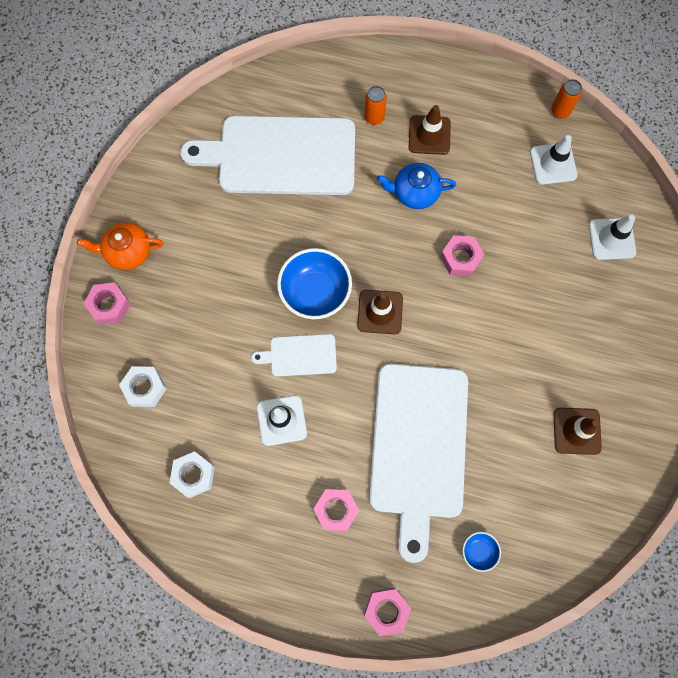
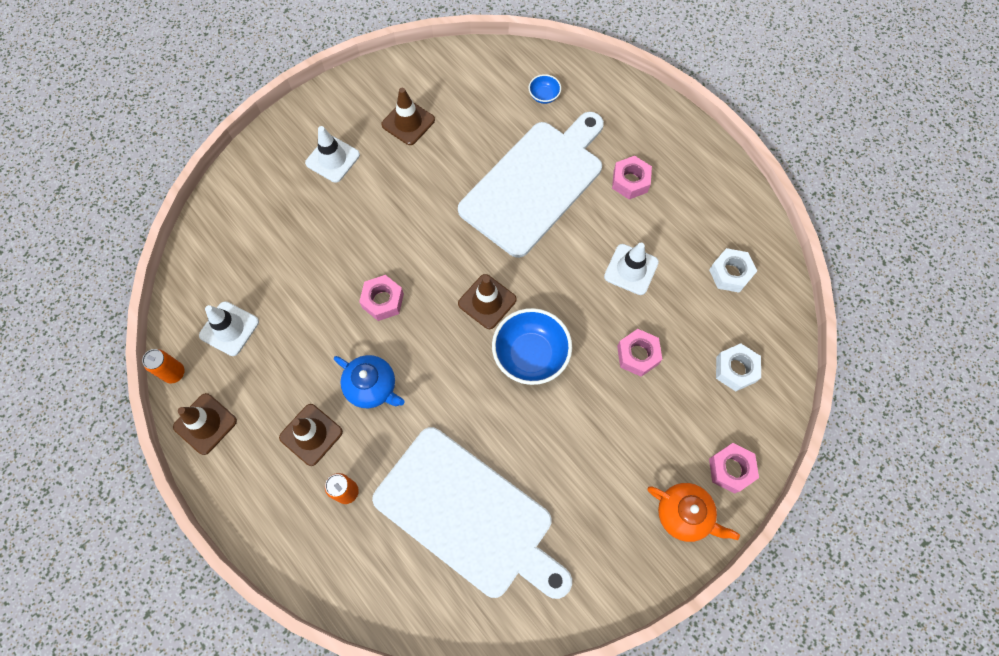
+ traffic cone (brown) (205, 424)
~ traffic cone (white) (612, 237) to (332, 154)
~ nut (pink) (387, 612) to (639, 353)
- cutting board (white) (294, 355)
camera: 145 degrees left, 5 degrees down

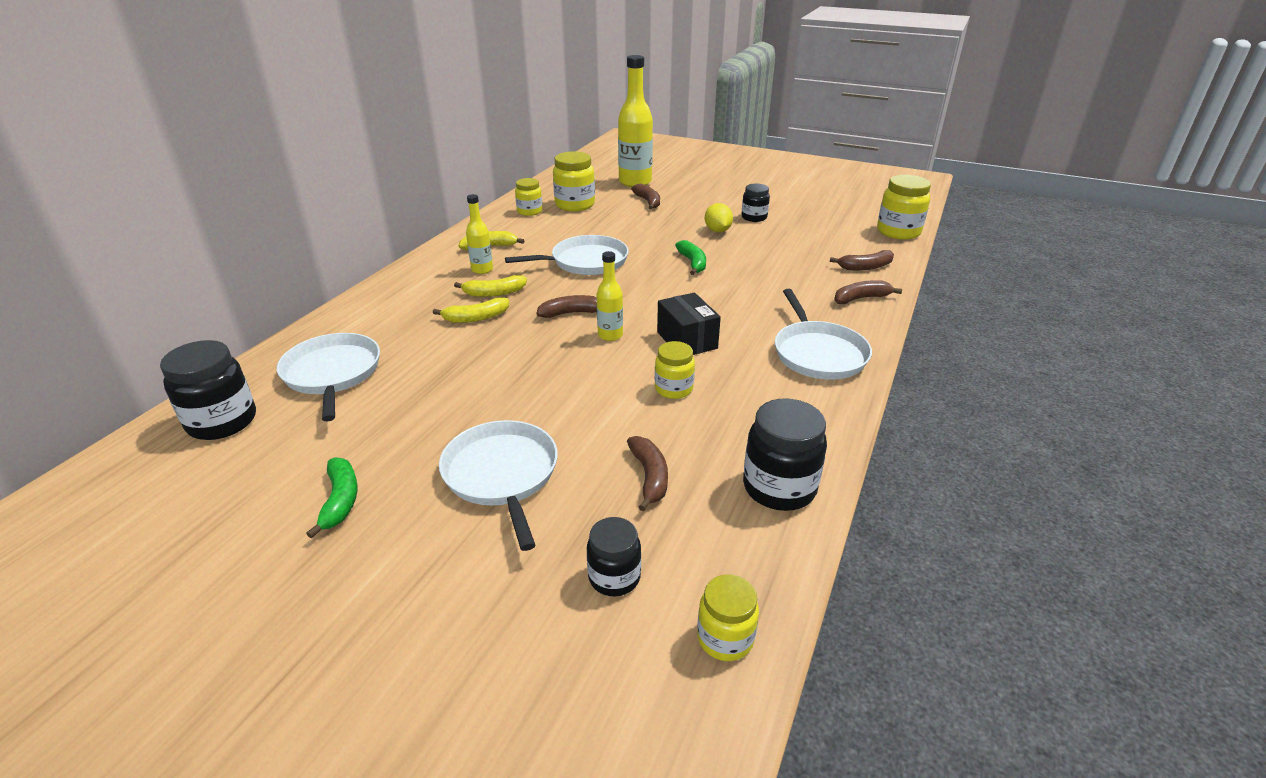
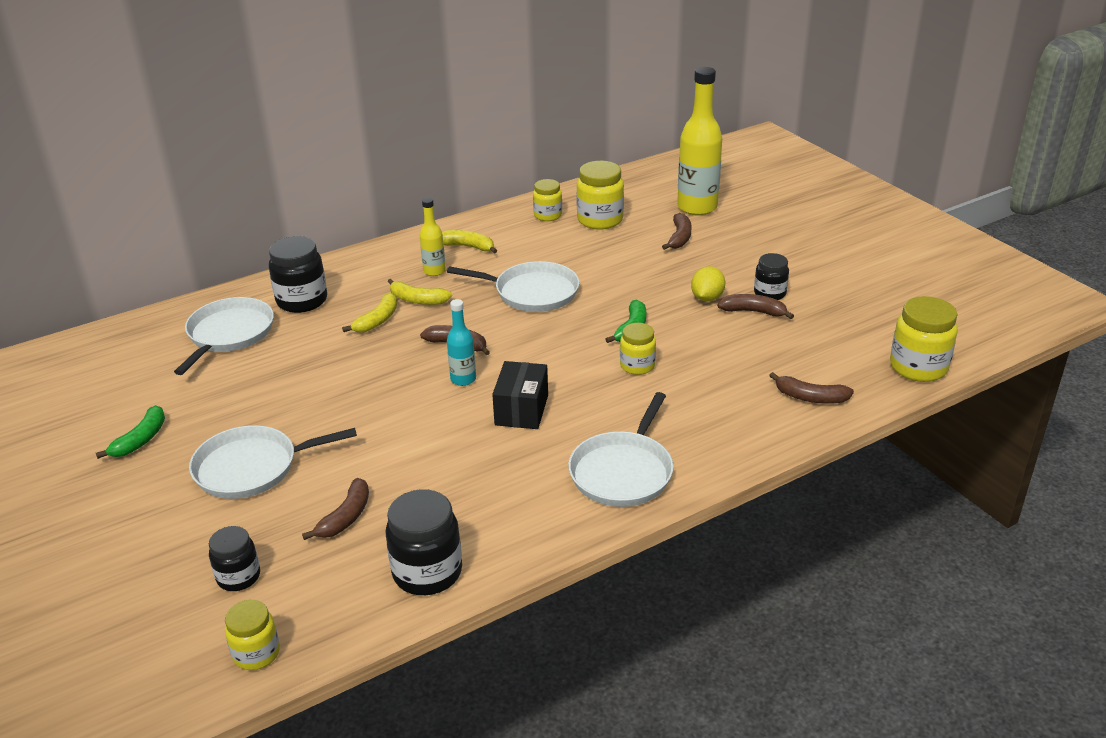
~ pan (white) (498, 485) = (273, 462) 120 degrees counterclockwise
~ jar (black) (208, 390) to (298, 274)
~ banana (yellow) (471, 310) = (369, 313) 75 degrees counterclockwise
~ bottle (yellow) (609, 296) to bottle (turquoise) (461, 342)
~ jar (yellow) (675, 370) to (638, 349)
~ banana (brown) (868, 292) to (755, 306)
camera: 35 degrees right, 0 degrees up

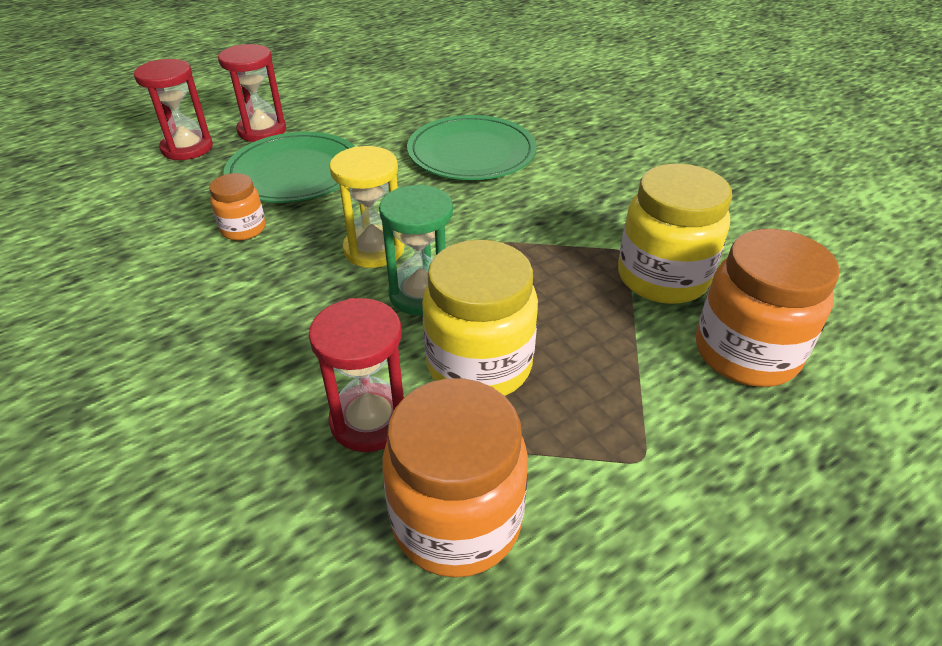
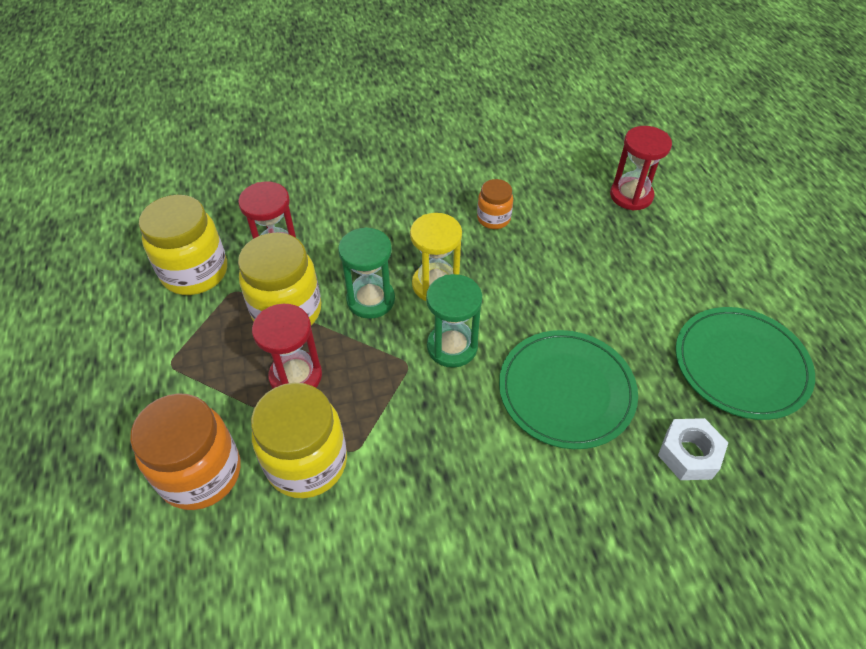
~ jar (orange) (455, 478) to jar (yellow) (183, 245)
~ hourglass (red) (252, 93) to (287, 346)
+ hourglass (green) (454, 321)
+ nut (white) (693, 449)
~ plate (green) (289, 167) to (745, 363)
camera: 110 degrees right, 10 degrees up

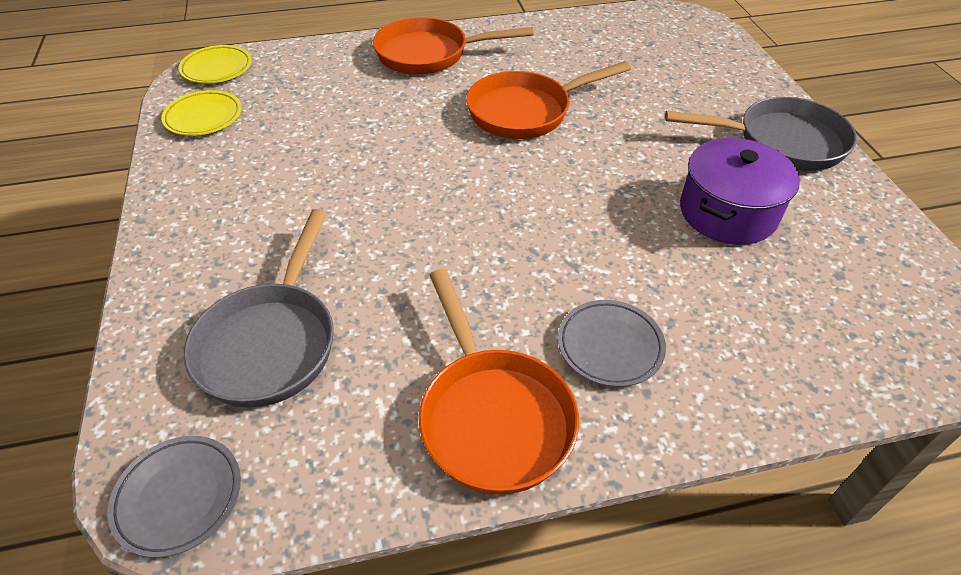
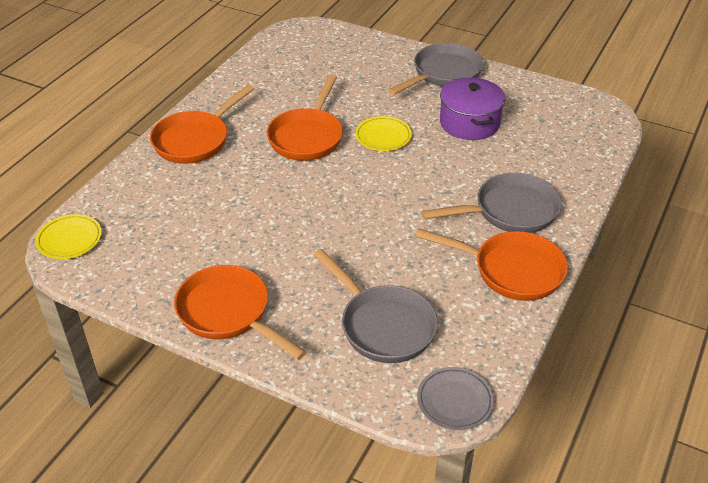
+ pan (orange) (240, 312)
~ plate (yellow) (201, 113) to (383, 133)
~ plate (grey) (612, 343) to pan (grey) (491, 203)
camera: 50 degrees left, 5 degrees down

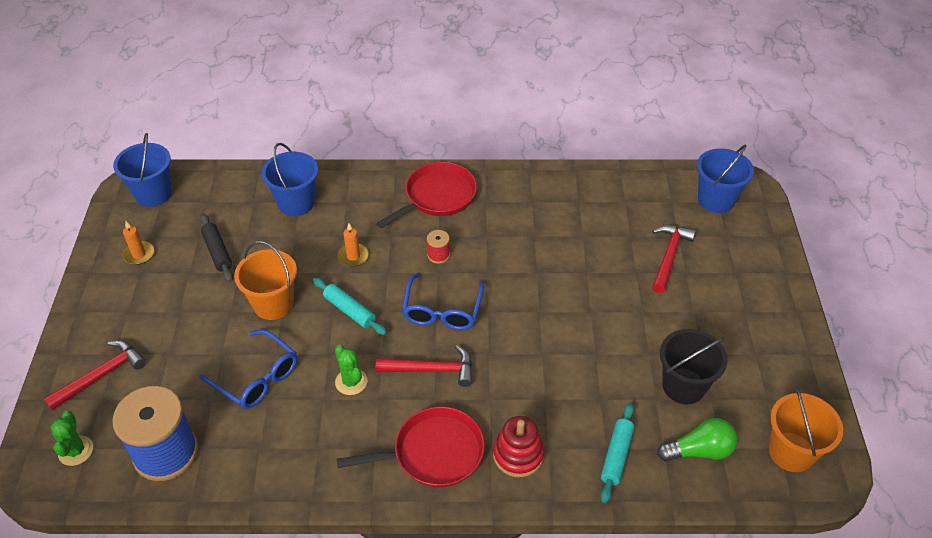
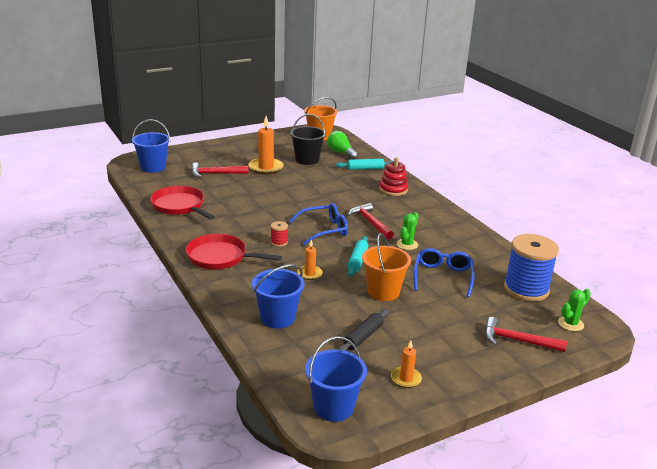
~ pan (red) (411, 447) to (182, 203)
+ candle (orange) (266, 145)
camera: 120 degrees left, 20 degrees down

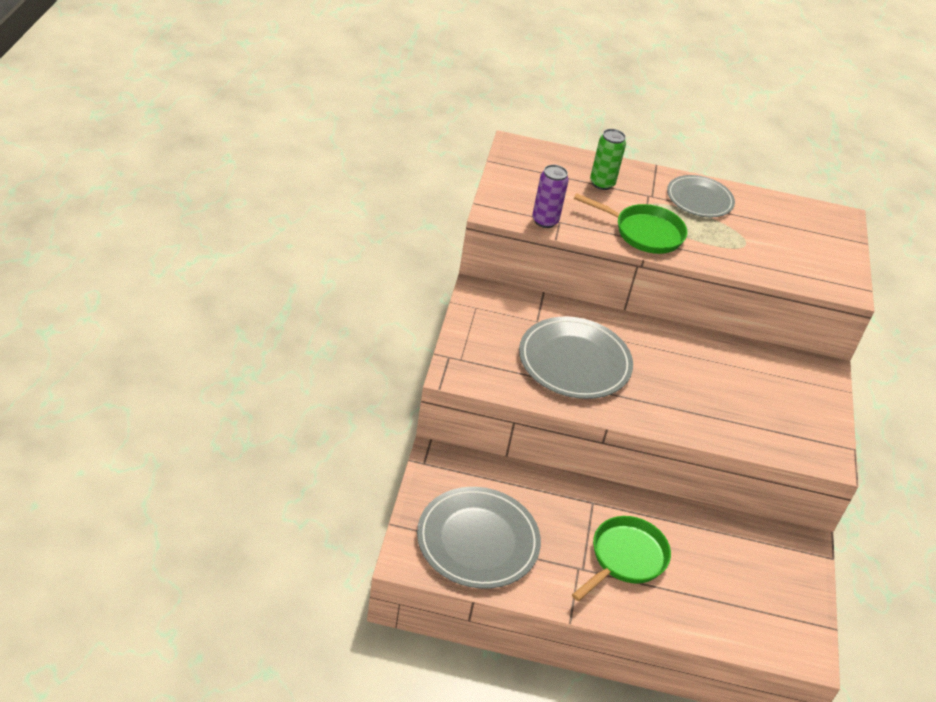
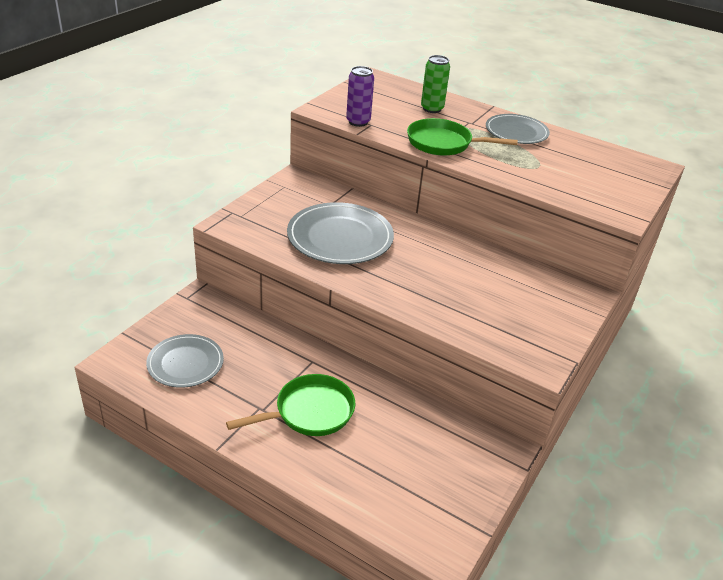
~ plate (grey) (479, 538) = (185, 361) x0.65
~ pan (green) (630, 223) = (462, 137) 150 degrees clockwise
camera: 25 degrees right, 5 degrees down

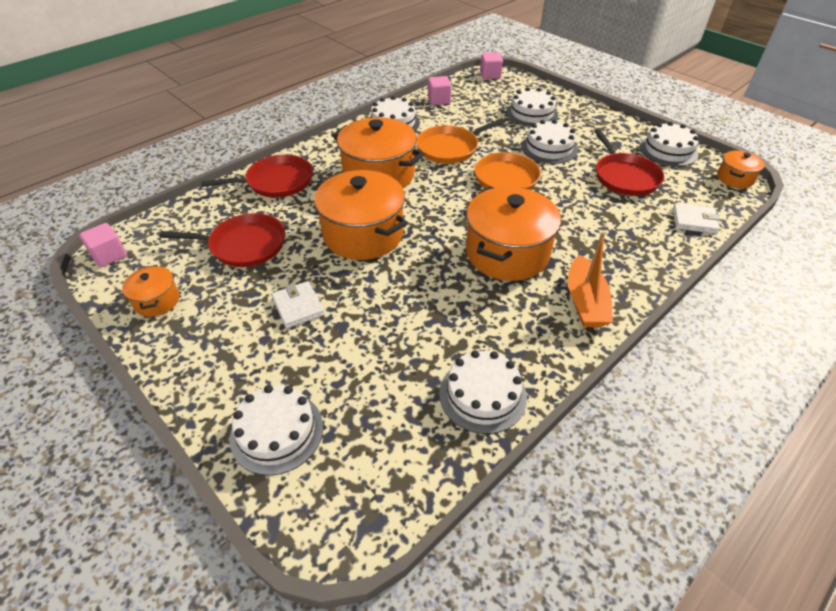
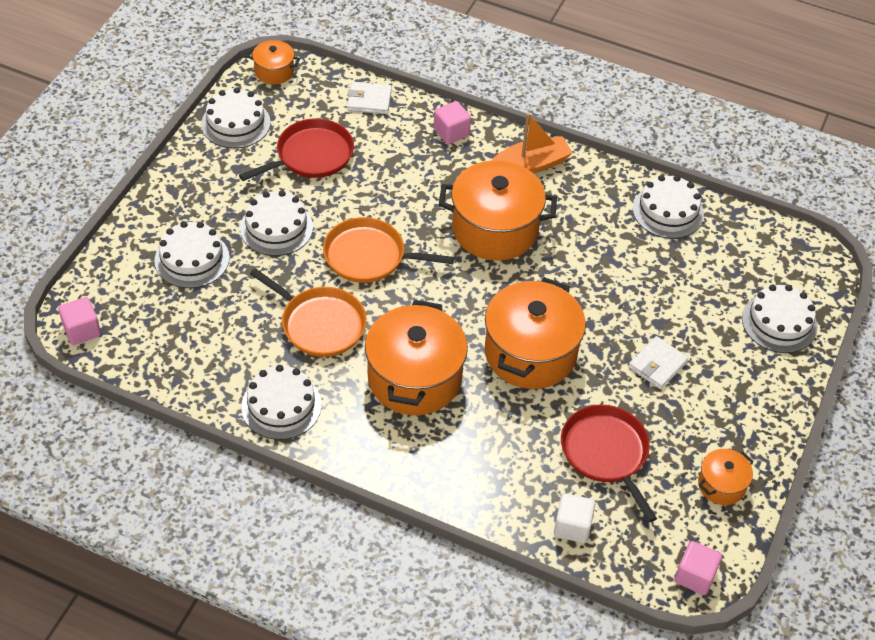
~ wallet (white) (696, 218) = (369, 98) 75 degrees counterclockwise
~ cube (pink) (440, 90) to (452, 122)
+ cube (white) (574, 518)
- pan (red) (257, 176)
camera: 115 degrees left, 5 degrees up

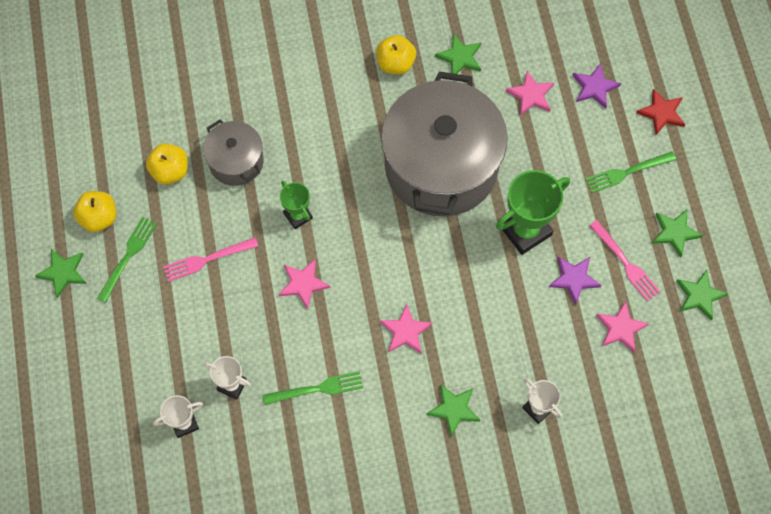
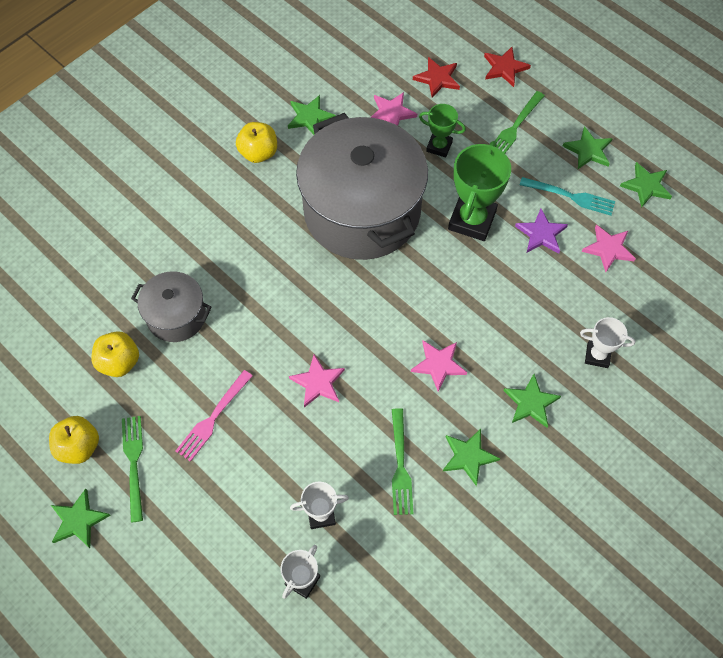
~ fork (green) (312, 388) = (402, 461) 135 degrees clockwise
~ star (purple) (596, 86) to star (red) (436, 77)
~ trophy (green) (296, 205) to (442, 130)
+ star (green) (471, 457)
~ fork (pink) (624, 260) to fork (turquoise) (567, 196)
camera: 35 degrees left, 5 degrees down

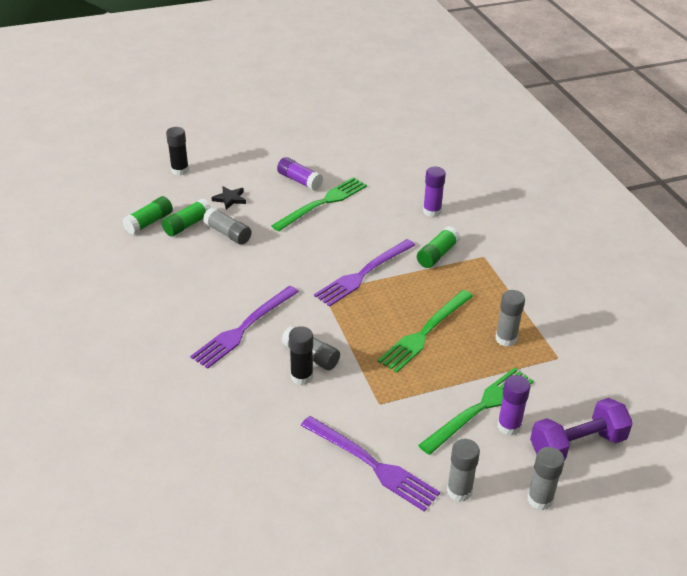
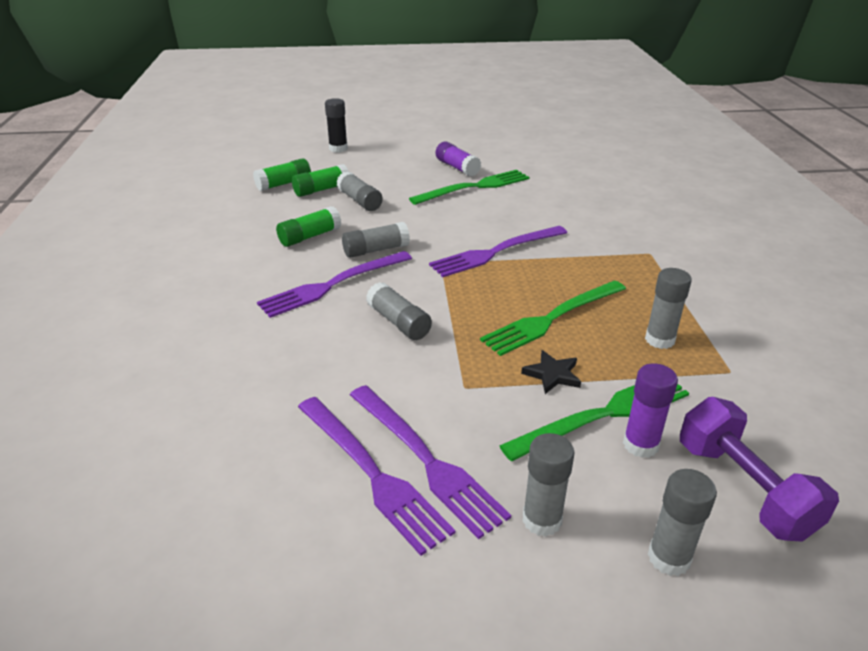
~ glue stick (green) (438, 247) to (308, 226)
+ fork (purple) (377, 476)
+ glue stick (grey) (376, 240)
~ star (black) (228, 198) to (551, 372)
~ dumbbell (purple) (581, 428) = (759, 469) 75 degrees clockwise
- glue stick (black) (301, 355)
- glue stick (purple) (434, 192)
camera: 15 degrees right, 5 degrees down

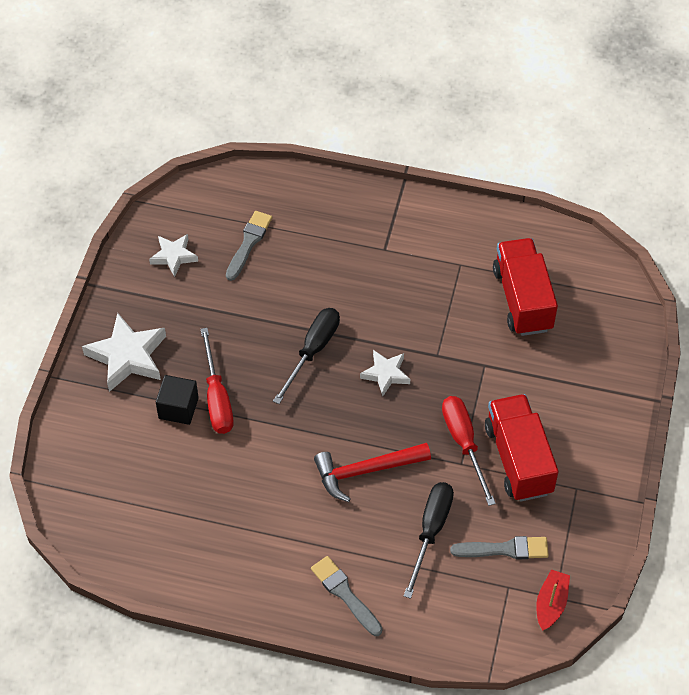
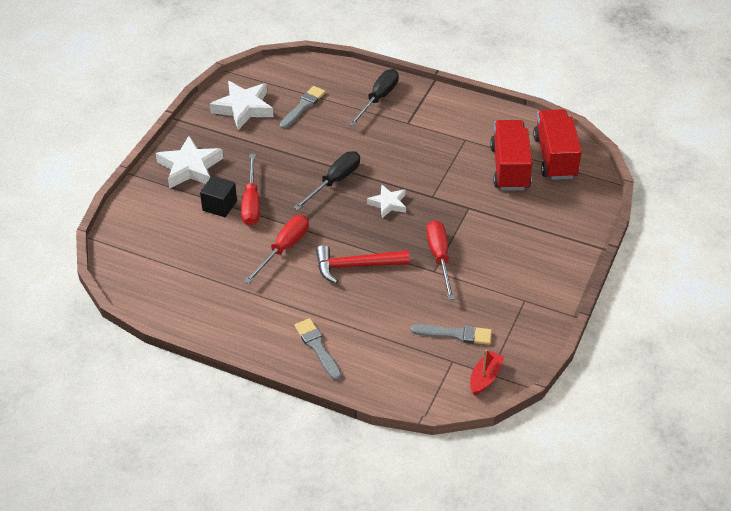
~ star (white) (173, 255) = (241, 105) x1.68
+ screwdriver (red) (276, 249)
~ screwdriver (black) (429, 540) to (374, 97)
~ truck (red) (522, 448) to (557, 144)
camera: 10 degrees right, 10 degrees down

